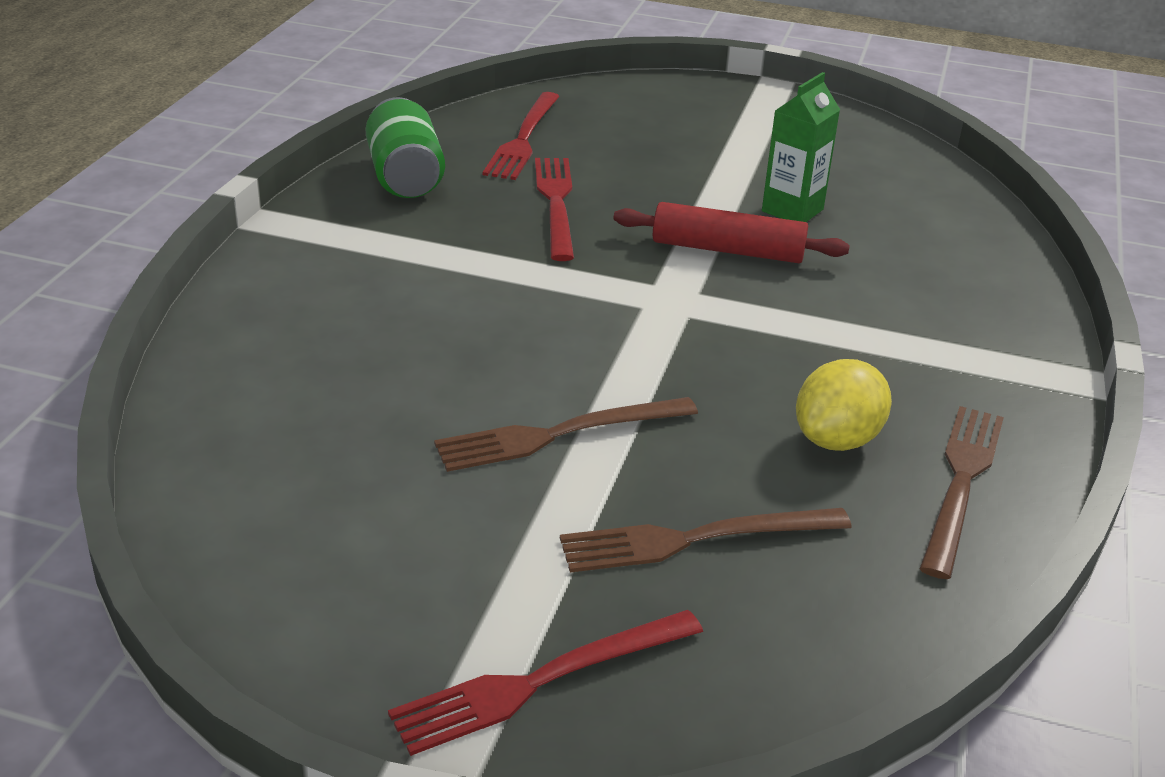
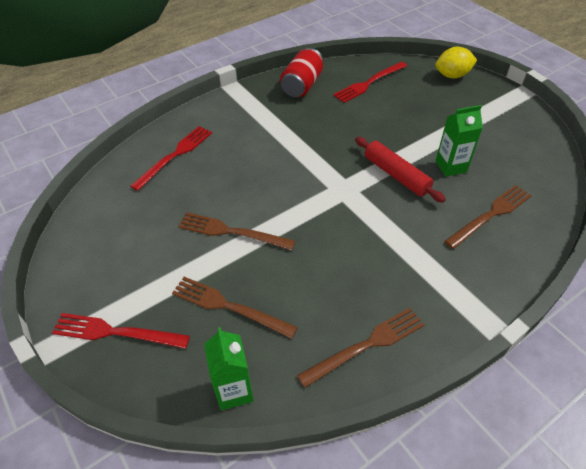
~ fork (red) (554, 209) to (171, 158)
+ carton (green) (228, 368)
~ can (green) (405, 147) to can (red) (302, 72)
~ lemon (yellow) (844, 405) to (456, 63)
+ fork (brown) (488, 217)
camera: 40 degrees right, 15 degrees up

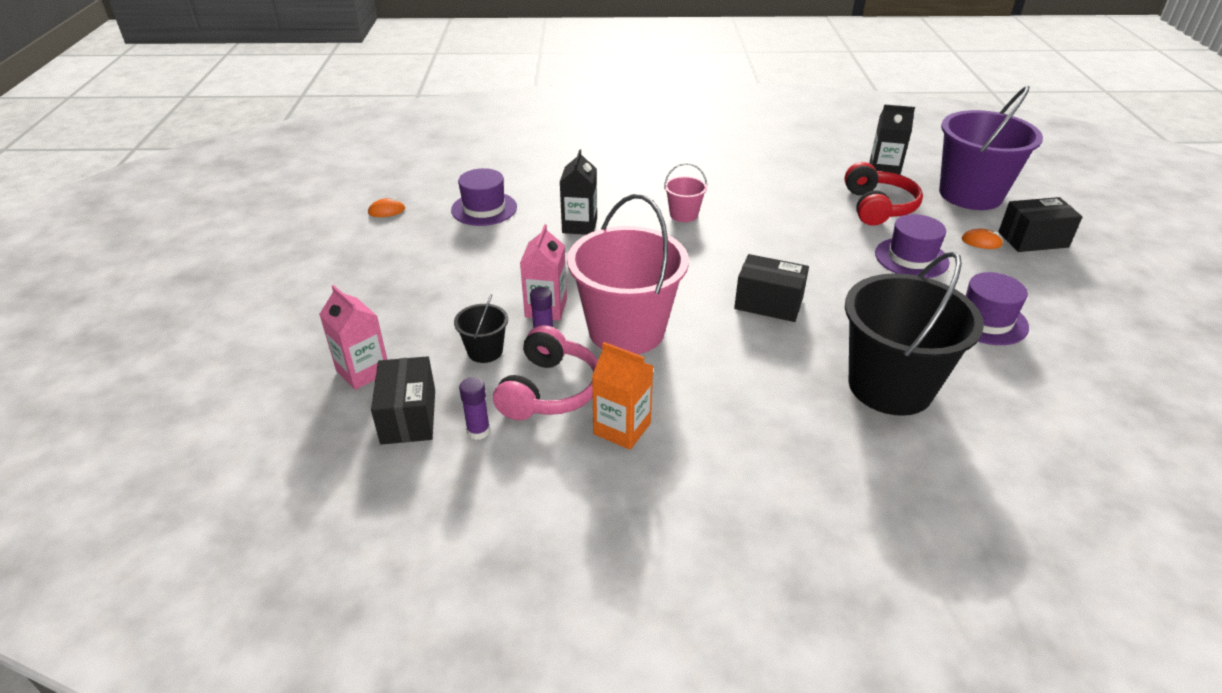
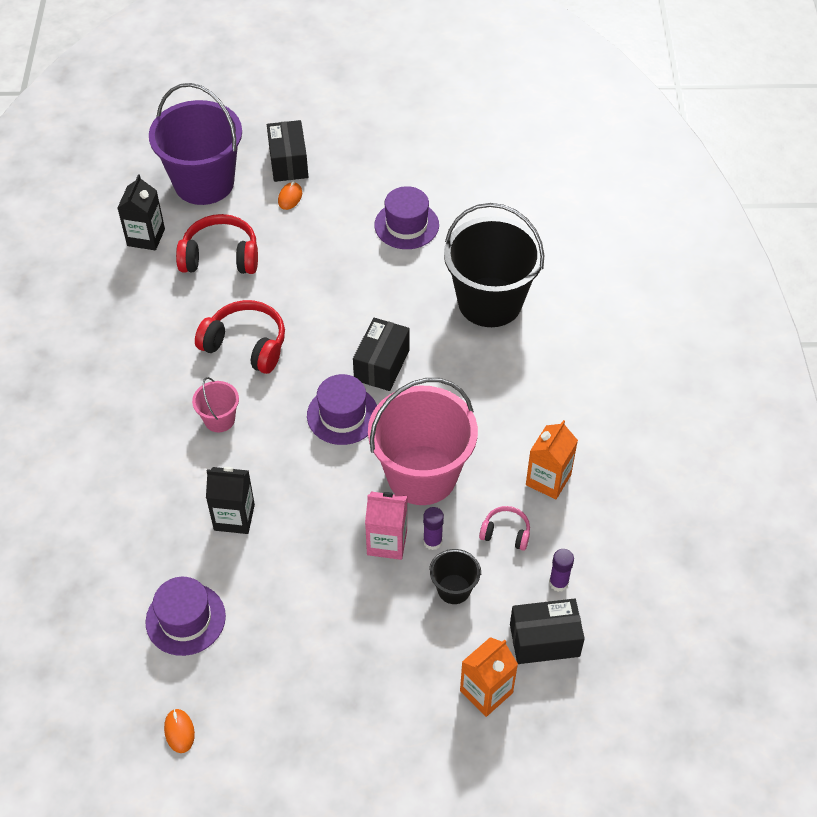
+ headphones (red) (240, 337)
~ hat (purple) (912, 246) to (342, 409)
~ carton (pink) (353, 337) to carton (orange) (489, 677)
~ headphones (pink) (545, 372) = (504, 528) x0.54
camera: 90 degrees left, 15 degrees up

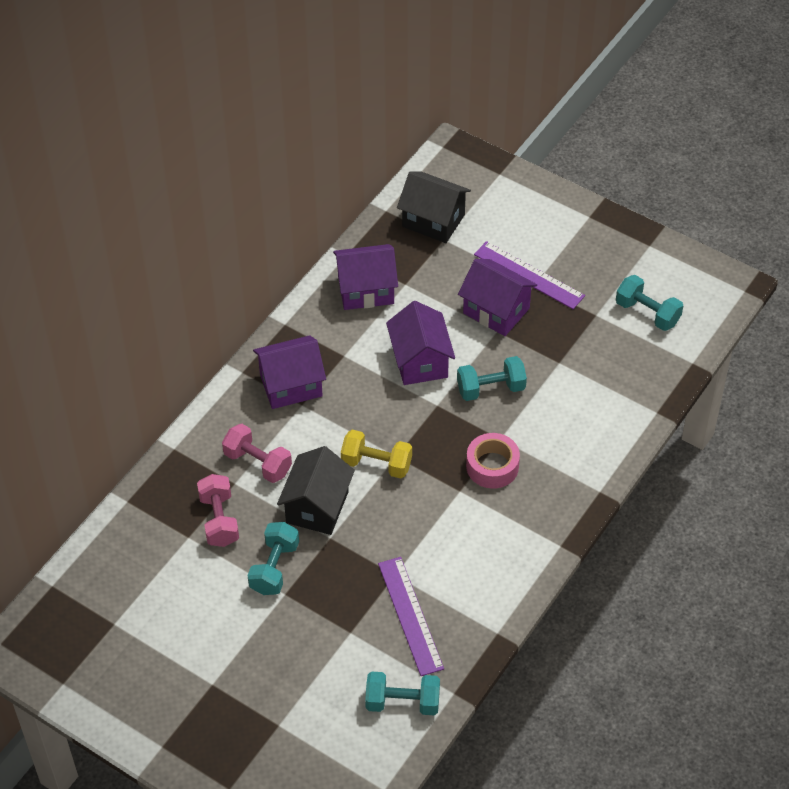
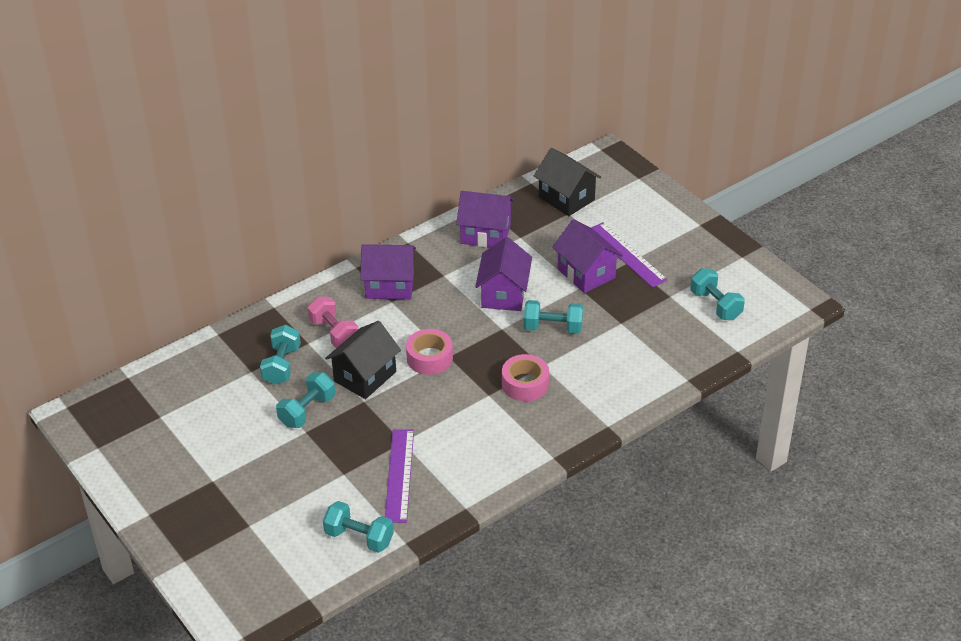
~ dumbbell (pink) (218, 510) to dumbbell (turquoise) (280, 355)
~ dumbbell (yellow) (376, 454) to tape (pink) (429, 352)
camera: 20 degrees right, 10 degrees down

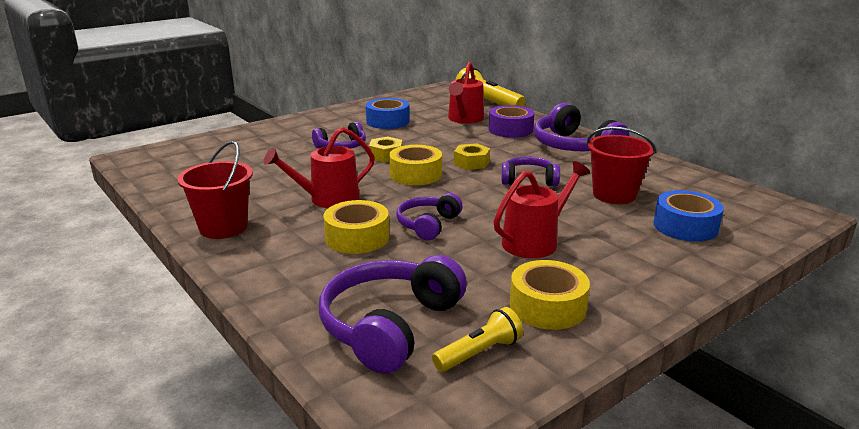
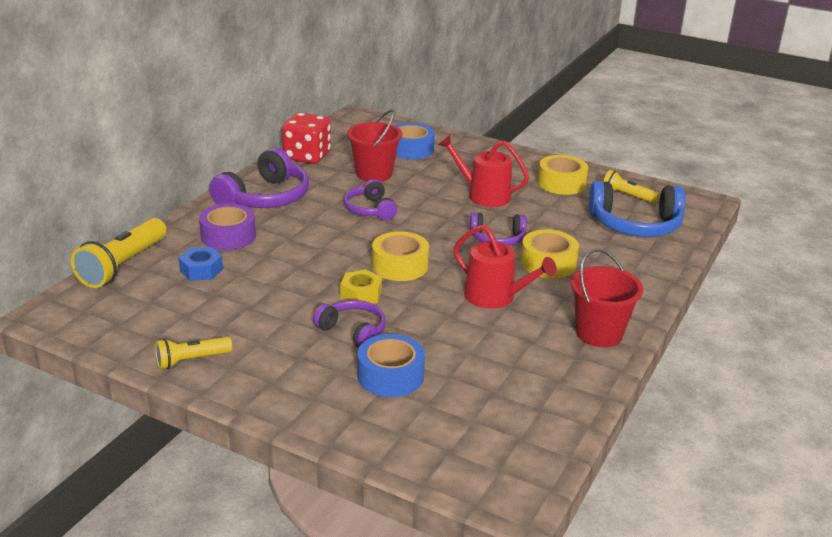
+ flashlight (yellow) (193, 353)
~ watering can (red) (466, 93) to nut (blue) (201, 264)
+ dice (red) (306, 138)
~ tape (blue) (387, 113) to (391, 365)
~ headphones (purple) (393, 314) to headphones (blue) (637, 209)
- nut (yellow) (472, 157)
camera: 115 degrees left, 5 degrees up

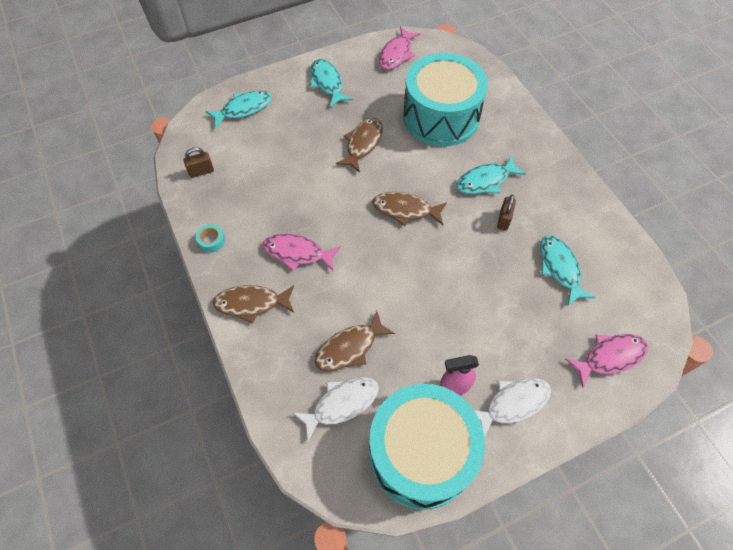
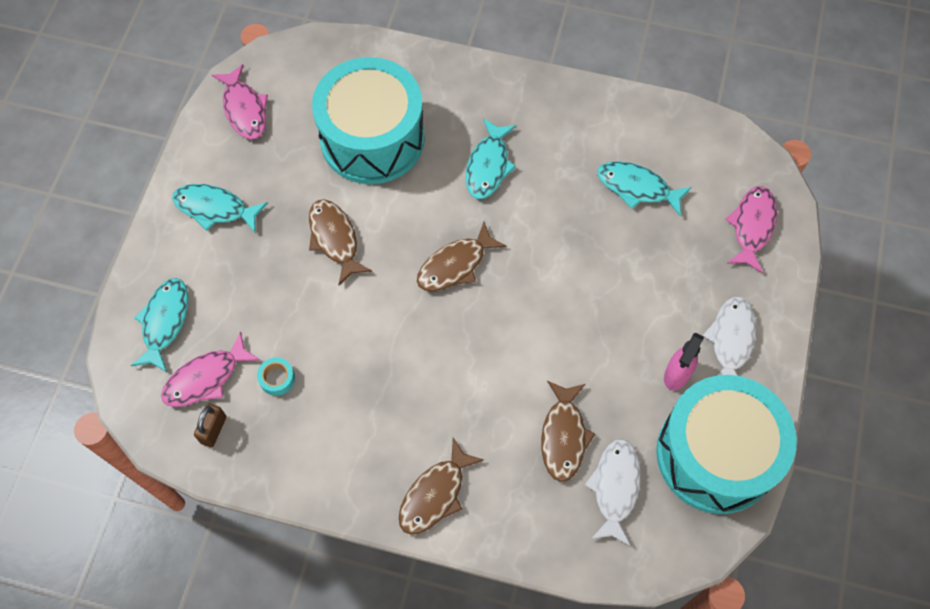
~ fish (pink) (302, 252) to (210, 369)
~ tape (turquoise) (210, 238) to (276, 377)
- padlock (brown) (506, 213)
camera: 50 degrees left, 5 degrees up

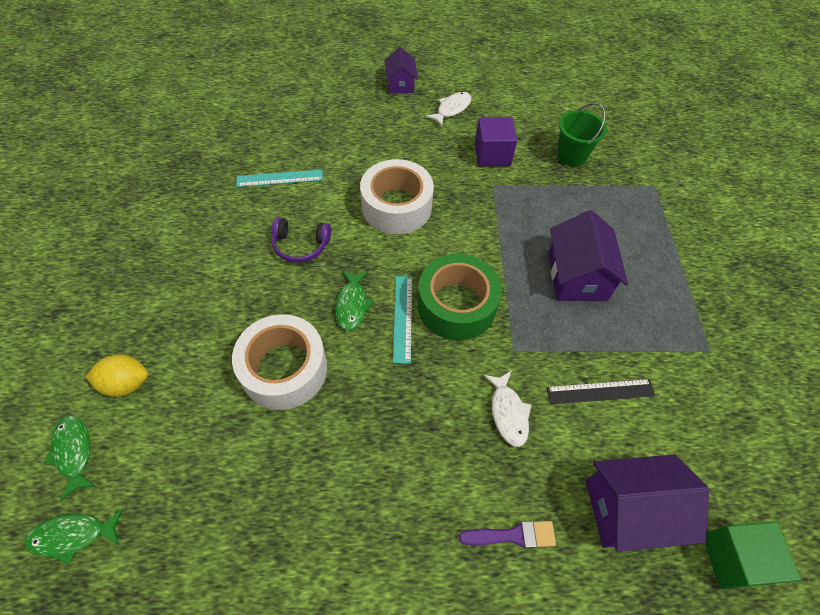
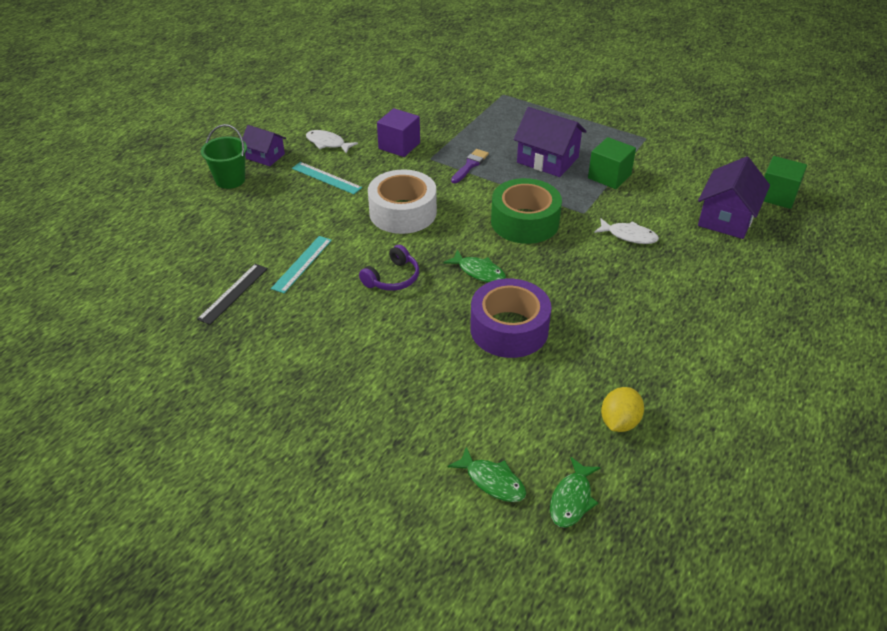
~ ruler (black) (600, 391) to (232, 294)
~ bucket (green) (582, 134) to (224, 156)
~ ruler (turquoise) (402, 320) to (327, 178)
~ fish (white) (449, 109) = (332, 142) 45 degrees counterclockwise
~ fish (green) (69, 457) = (487, 474) 150 degrees counterclockwise
~ brush (purple) (507, 534) to (470, 166)
~ tape (white) (279, 362) to tape (purple) (510, 318)
+ cube (green) (612, 163)
~ lemon (yellow) (117, 375) to (622, 409)
camera: 55 degrees left, 15 degrees down

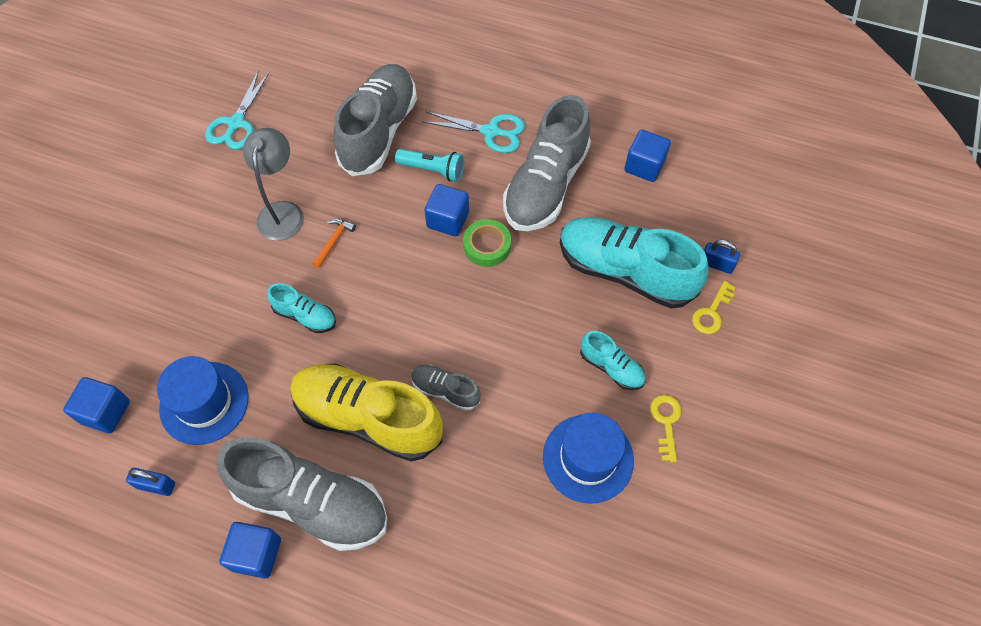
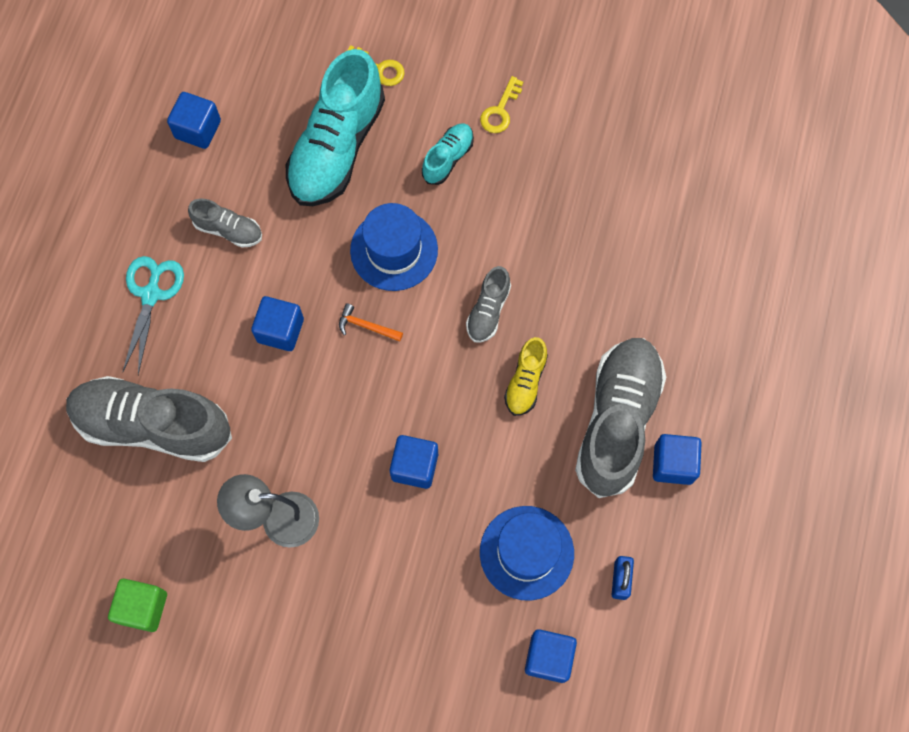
~ scissors (turquoise) (237, 109) to cube (green) (137, 605)
~ shoe (grey) (547, 163) = (225, 223) x0.47
~ hammer (orange) (334, 243) to (371, 322)
~ hat (blue) (588, 458) to (394, 247)
~ shoe (turquoise) (301, 308) to cube (blue) (414, 462)
~ key (yellow) (666, 428) = (501, 104) 60 degrees counterclockwise
~ shoe (yellow) (366, 412) = (526, 376) x0.47
- flashlight (turquoise) (429, 165)
- tape (green) (487, 243)
- padlock (blue) (722, 257)
camera: 95 degrees left, 10 degrees up

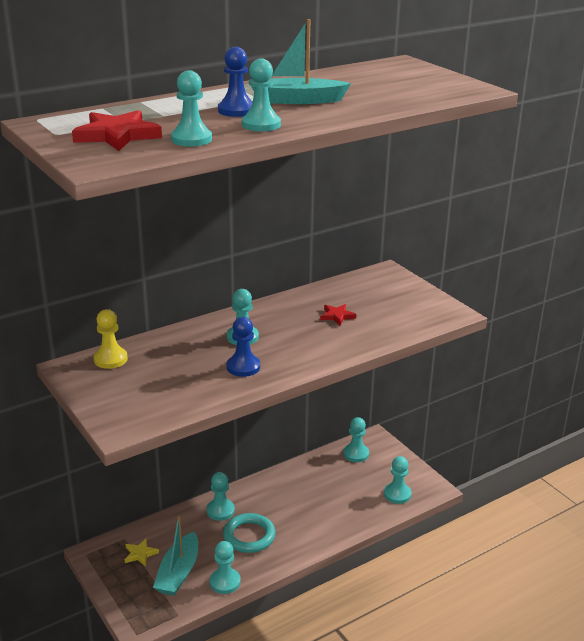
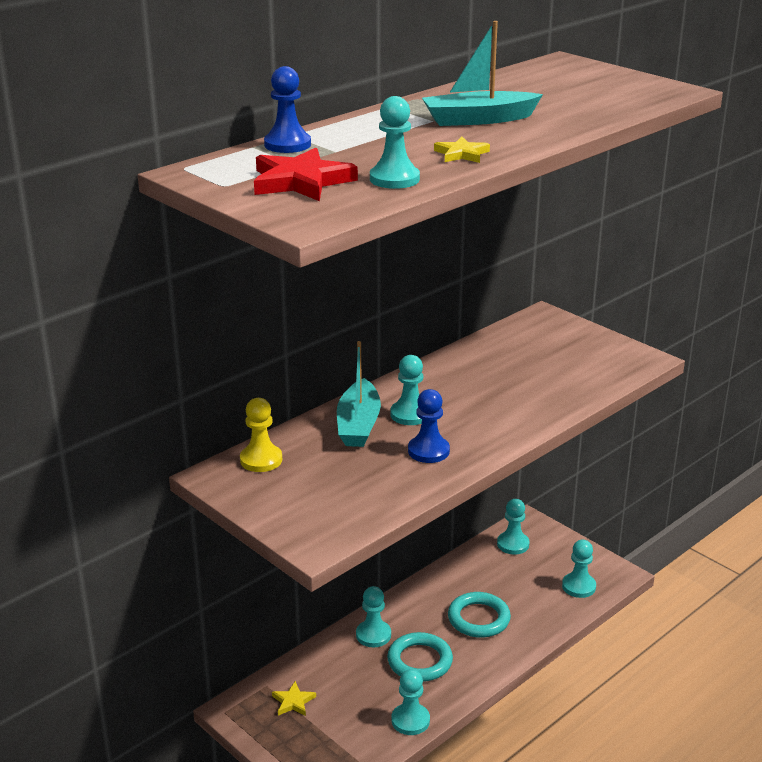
~ pawn (blue) (235, 82) to (287, 109)
~ boat (turquoise) (175, 556) to (359, 394)
~ pawn (turquoise) (261, 94) to star (yellow) (462, 150)
+ ring (turquoise) (479, 615)
- star (red) (338, 315)
camera: 10 degrees left, 0 degrees up

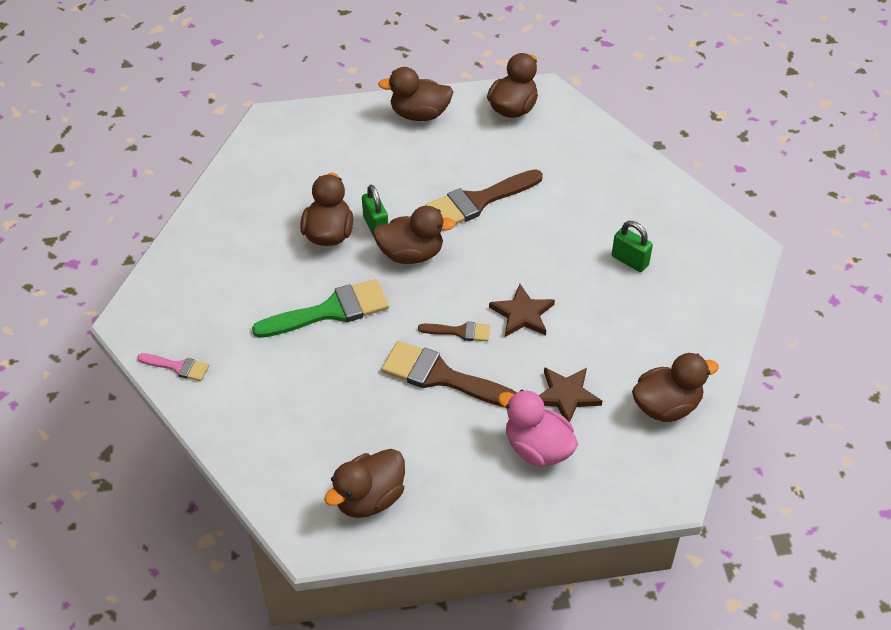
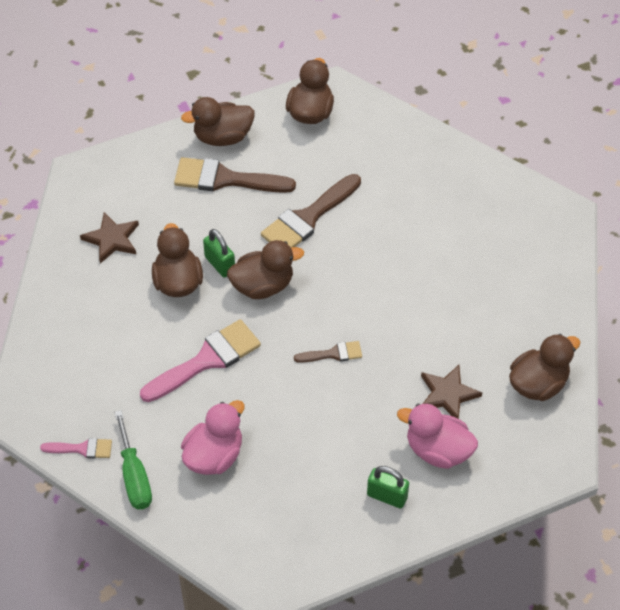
~ star (brown) (522, 310) to (109, 238)
+ screwdriver (green) (133, 459)
~ brush (green) (320, 308) to brush (pink) (200, 360)
~ brush (brown) (449, 374) to (235, 175)
+ duck (pink) (212, 437)
~ padlock (green) (632, 246) to (388, 487)
- duck (brown) (364, 483)
camera: 15 degrees left, 5 degrees up

